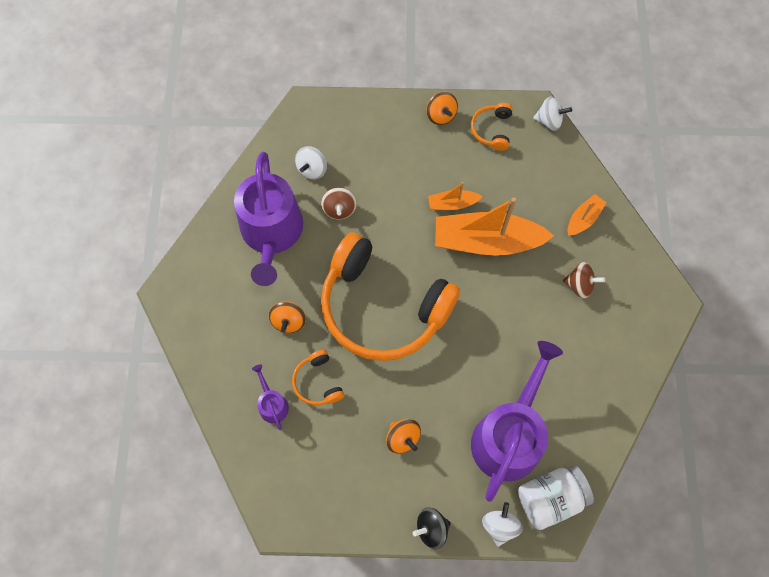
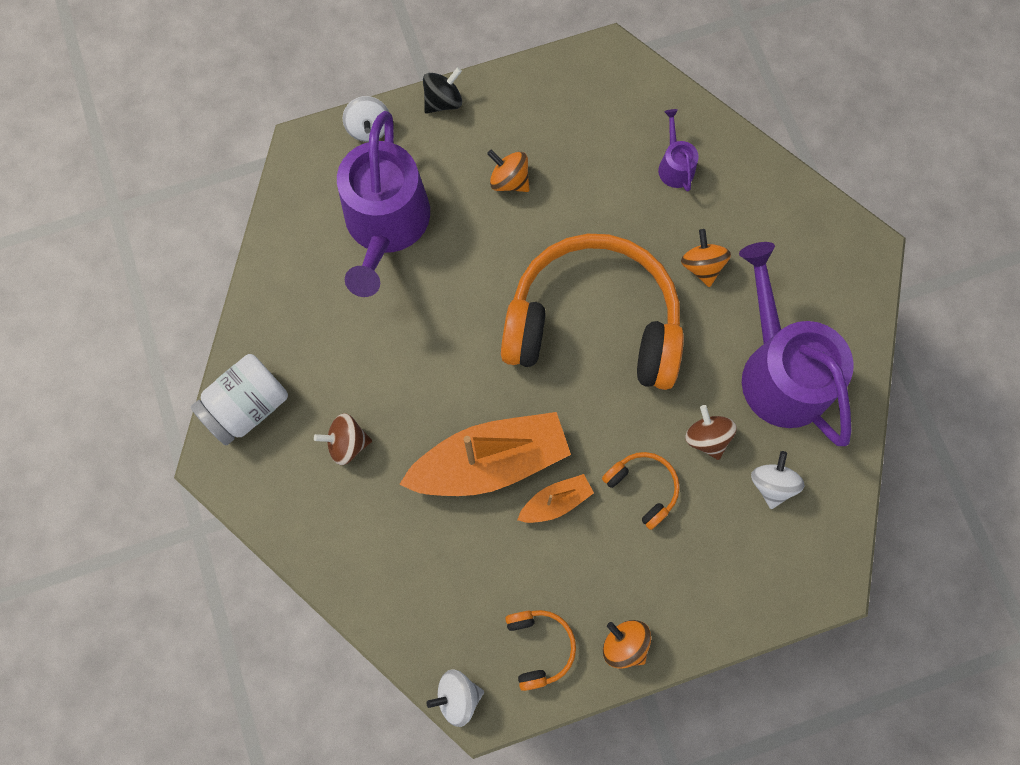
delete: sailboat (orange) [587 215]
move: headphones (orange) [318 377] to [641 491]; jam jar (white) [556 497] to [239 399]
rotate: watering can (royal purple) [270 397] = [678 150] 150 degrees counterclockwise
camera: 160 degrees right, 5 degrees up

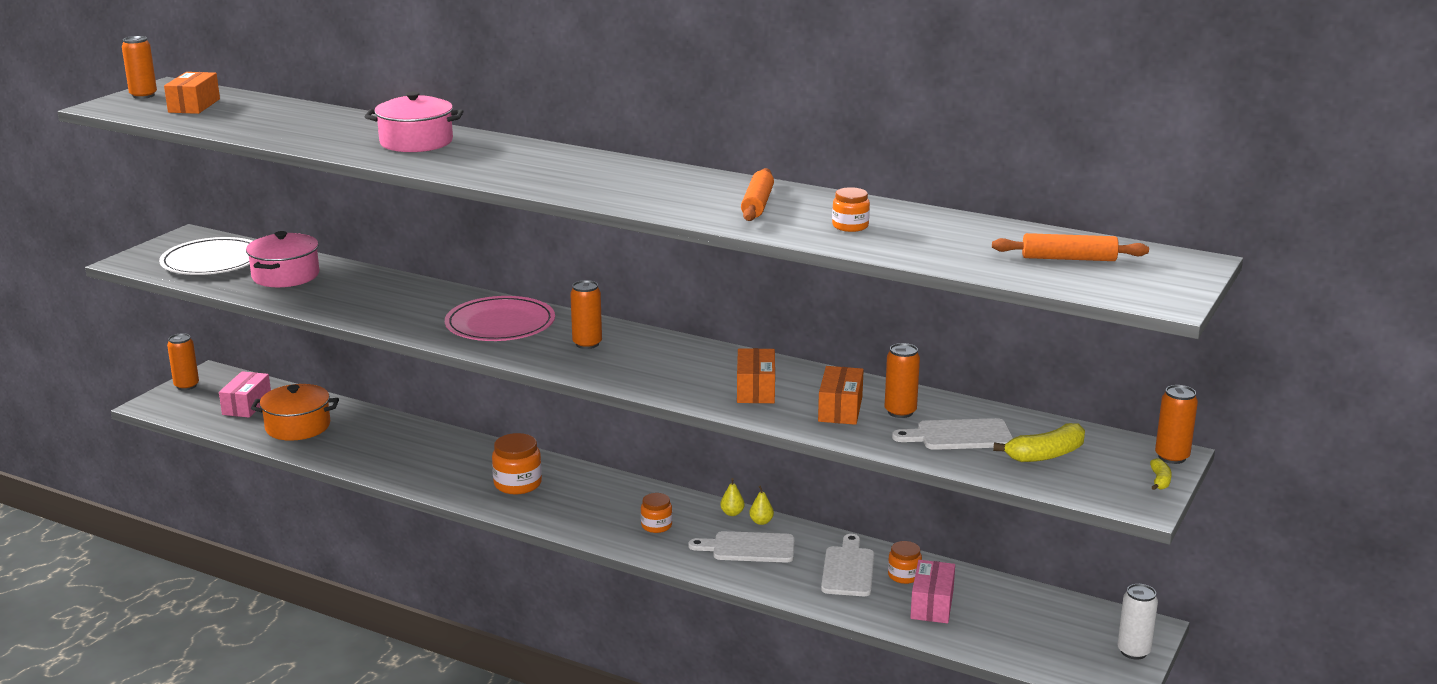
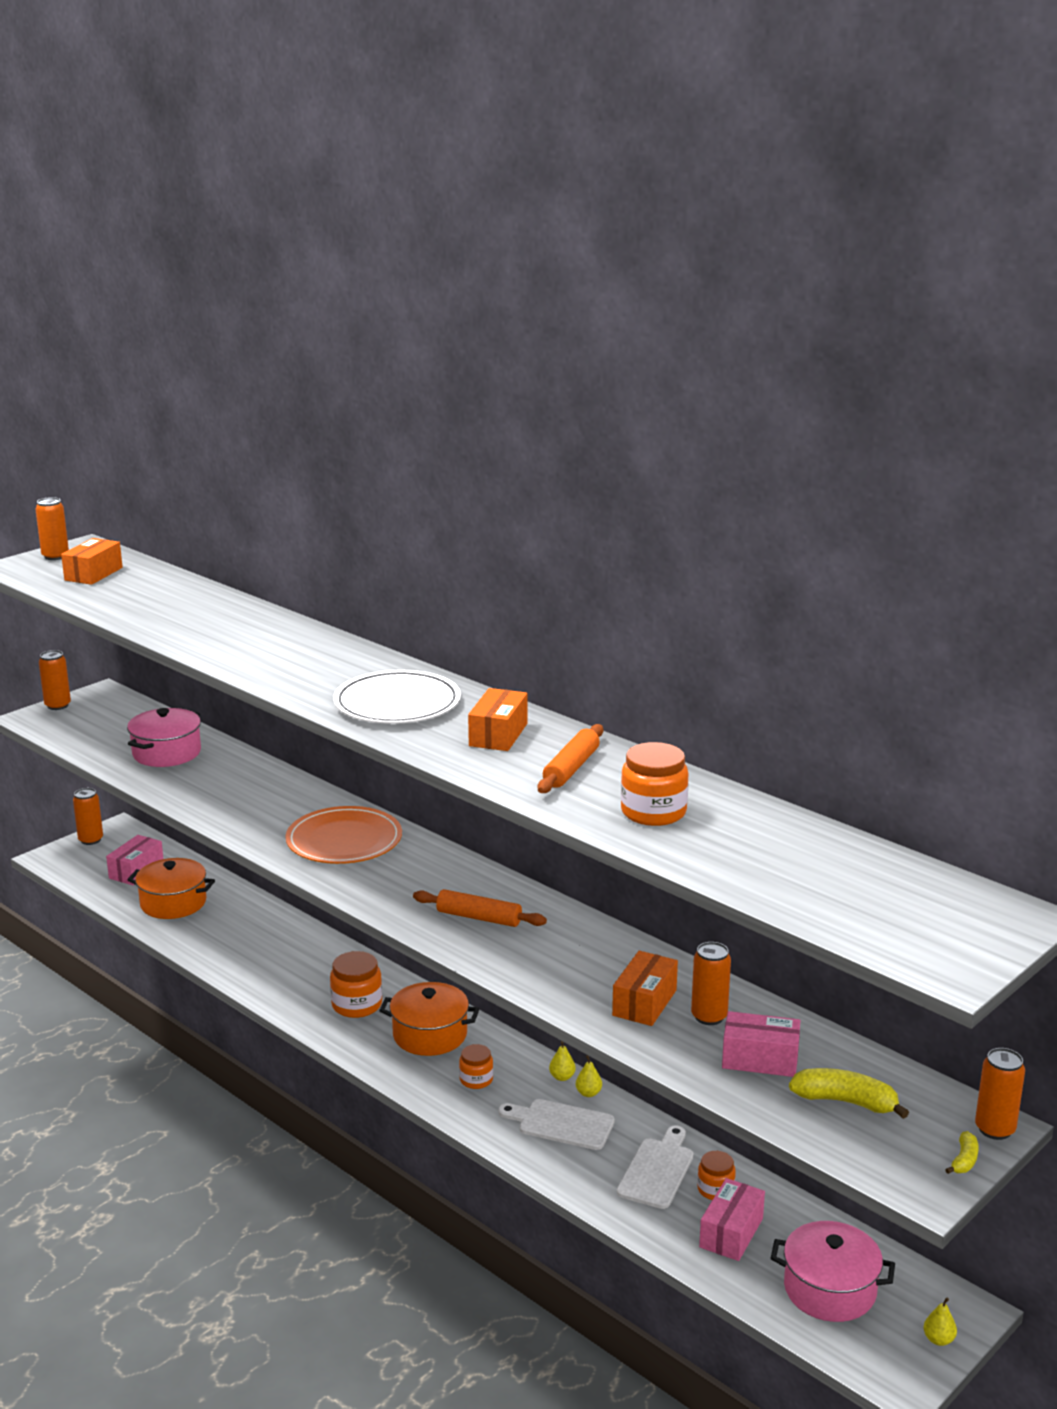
insert: stockpot (orange) [429 1019]
move: plate (white) [206 256] to [397 697]; stockpot (rosy) [414 122] to [833 1271]; tin (orange) [586 314] to [55 680]; box (orange) [756 375] to [497 719]; pastry roller (orange) [1070 247] to [480 908]
replace: bread board (white) [952 434] to box (rosy) [761 1044]; tin (white) [1138 622] to toy pear (yellow) [940 1321]
recolor: plate (rosy) [500 318] to plate (orange) [343 835]
rotate: banana fruit (yellow) [1039 442] = [849 1093] 150 degrees counterclockwise
resize: jam jar (orange) [851 209] = [655 784] x1.61
camera: 15 degrees right, 0 degrees up

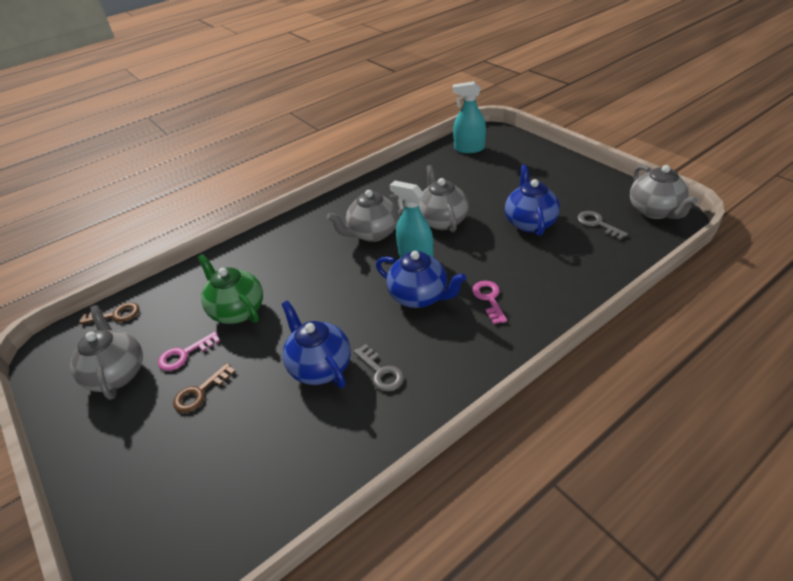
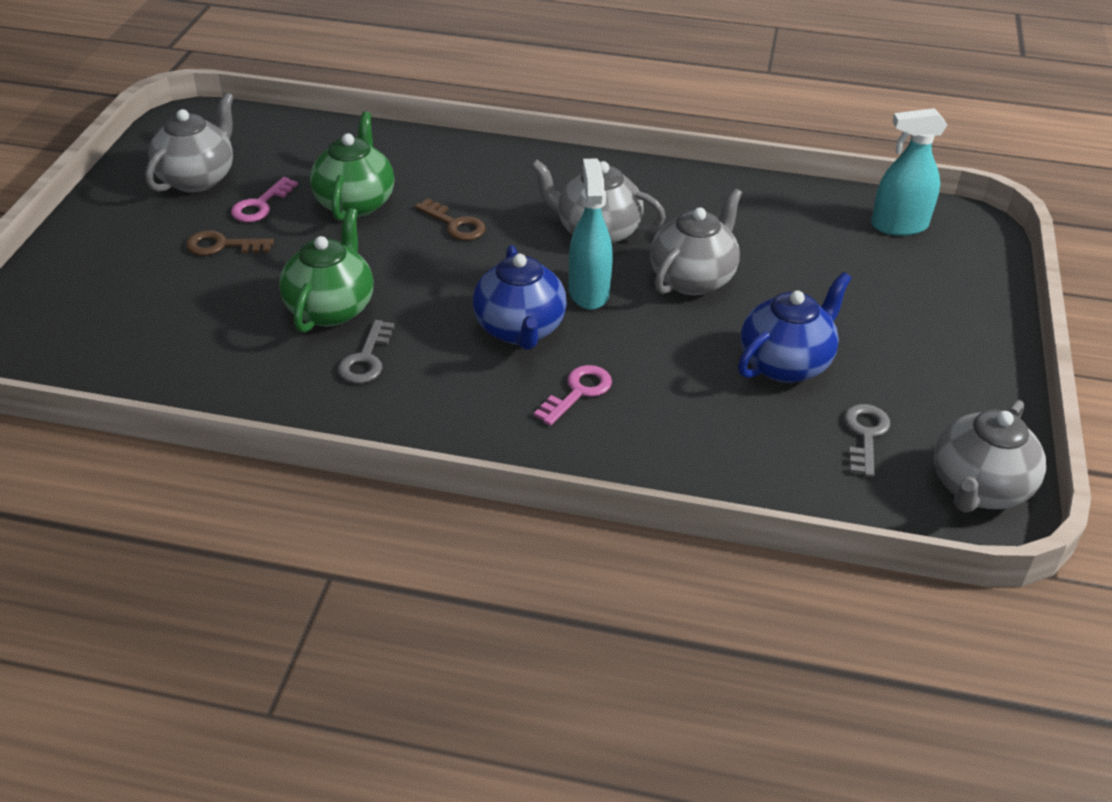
move: door key (dark brown) [109 313] to [450 219]
recolor: china teapot (cobalt) [316 344] to china teapot (leaf-green) [326 270]
rotate: door key (rosy) [189 351] = [264 199] 75 degrees counterclockwise; spray cleaner (aqua) [469 117] = [909 172] 60 degrees counterclockwise
camera: 45 degrees right, 0 degrees up

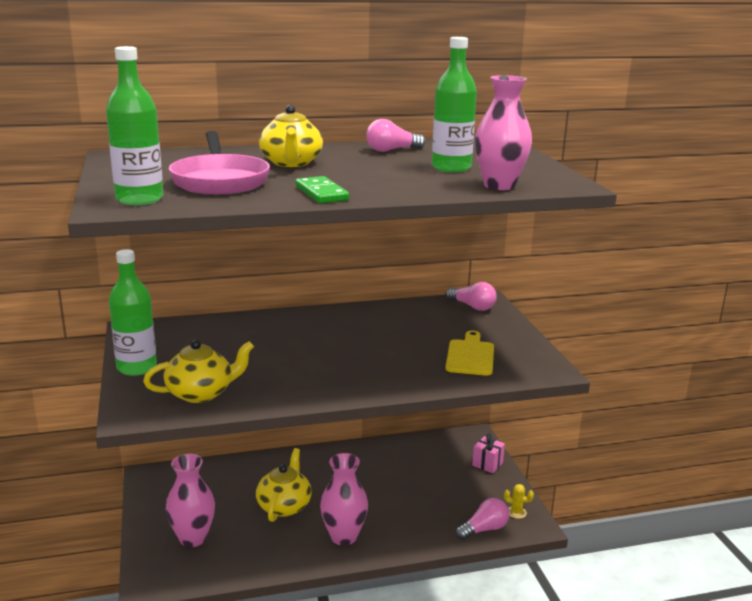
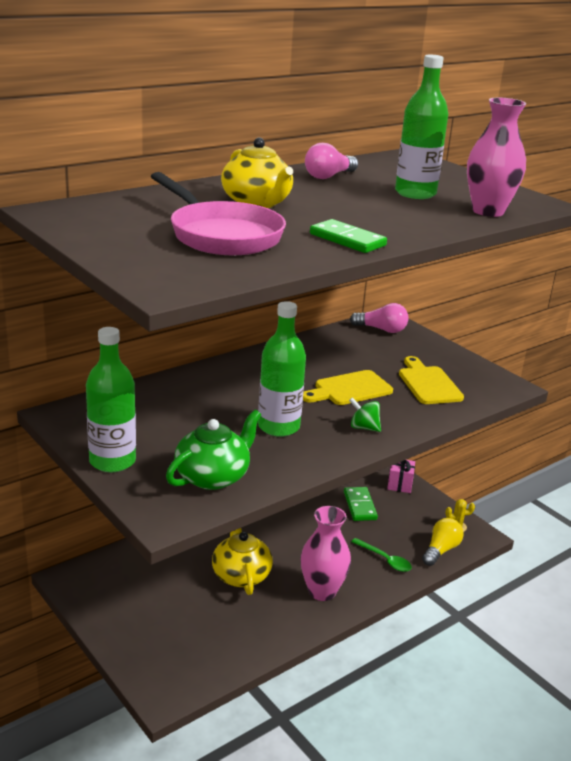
delete: vase (rosy) [190 500]
insert: bread board (yellow) [348 387]; domino (leaf-green) [361 504]; toy top (leaf-green) [365 414]; teaspoon (leaf-green) [381 555]
move: bottle (leaf-green) [134 125] to [282 369]
recolor: china teapot (yellow) [198 371] to china teapot (leaf-green) [213 449]; light bulb (rosy) [482 519] to light bulb (yellow) [443 542]
camera: 25 degrees left, 5 degrees up

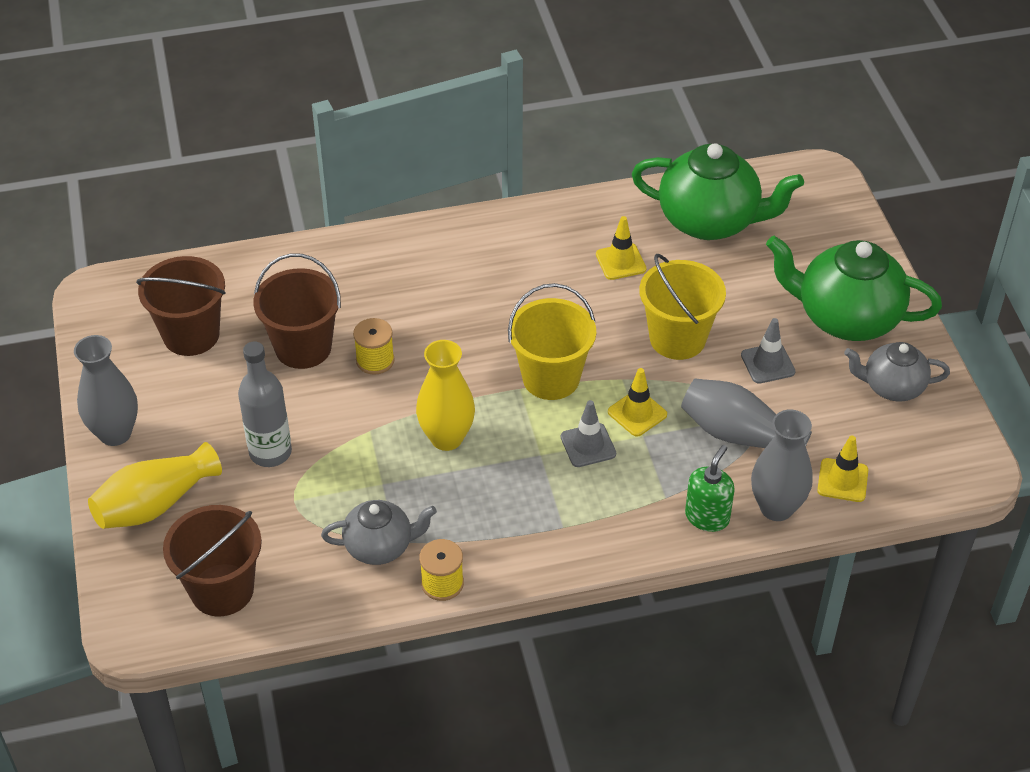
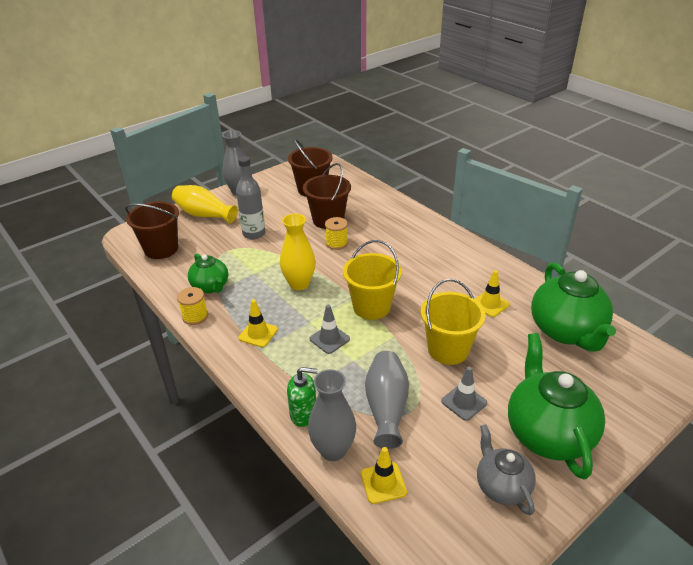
move: traffic cone (yellow) [637 402] to [258 323]
recolor: china teapot (ash-grey) [379 532] to china teapot (leaf-green) [208 273]
camera: 65 degrees right, 10 degrees down

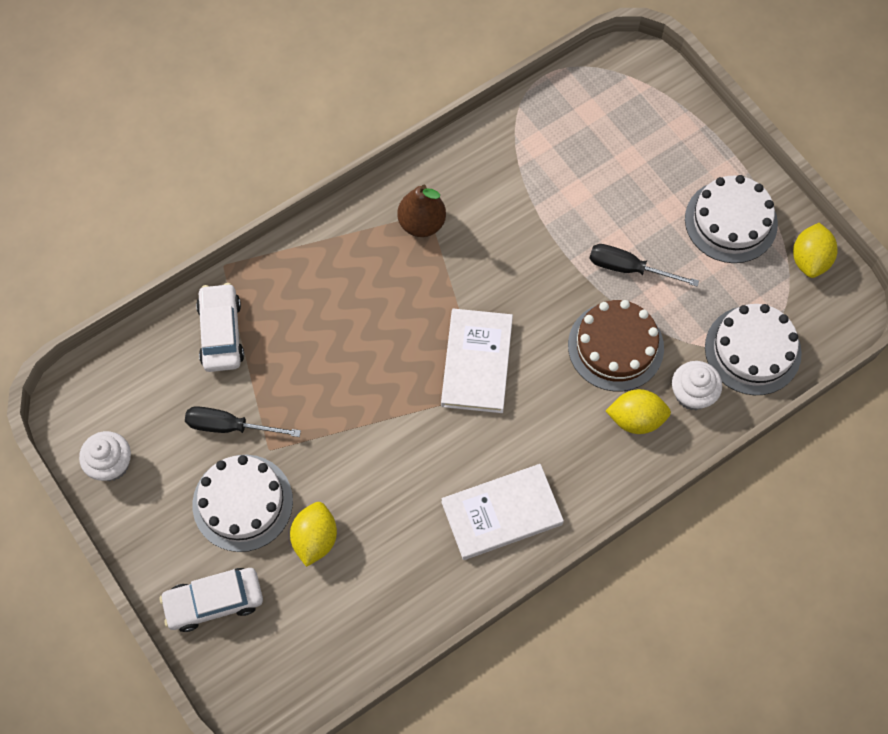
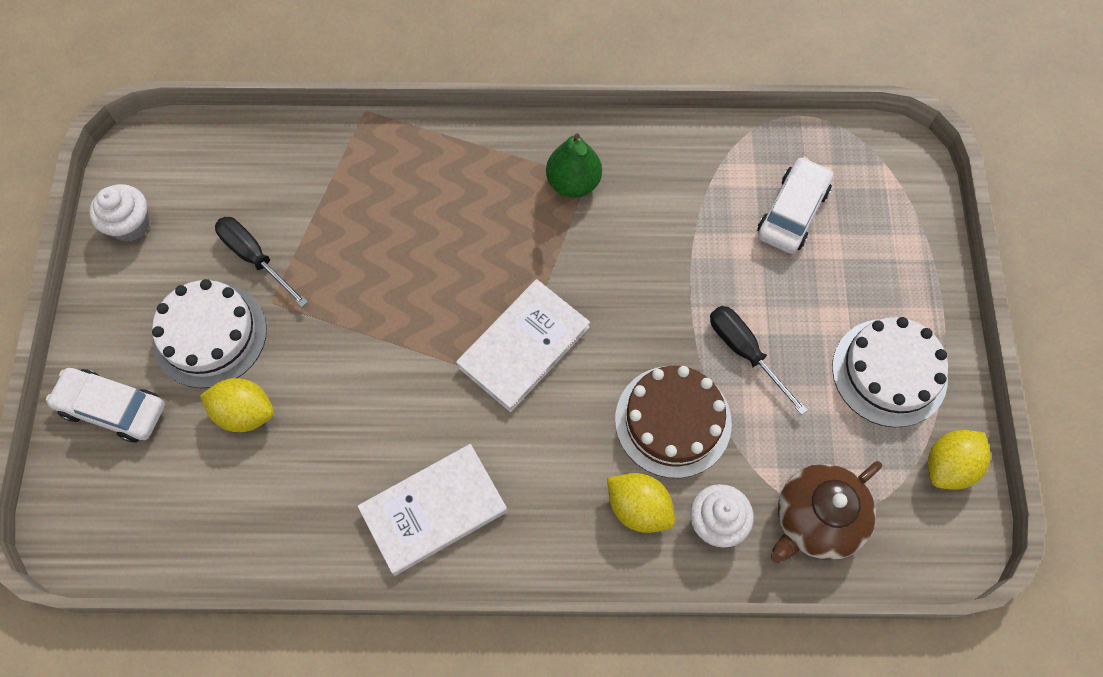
move: car (white) [220 327] to [795 205]
replace: cake (white) [753 349] to china teapot (dark brown) [826 512]
recolor: toy pear (dark brown) [421 210] to toy pear (leaf-green) [574 165]
rotate: citrus fruit (yellow) [313 534] = [237 405] 60 degrees clockwise; hardback (white) [502 512] = [432 510] 45 degrees counterclockwise
camera: 35 degrees right, 0 degrees up

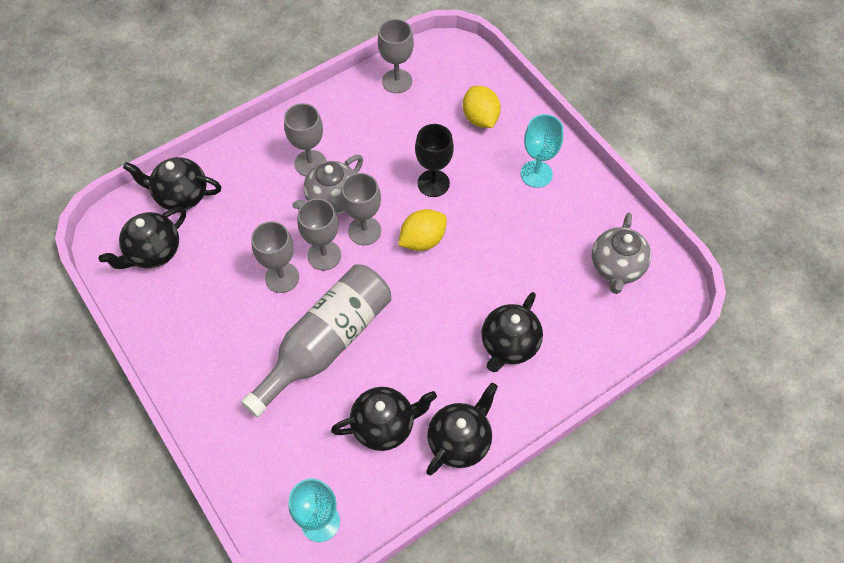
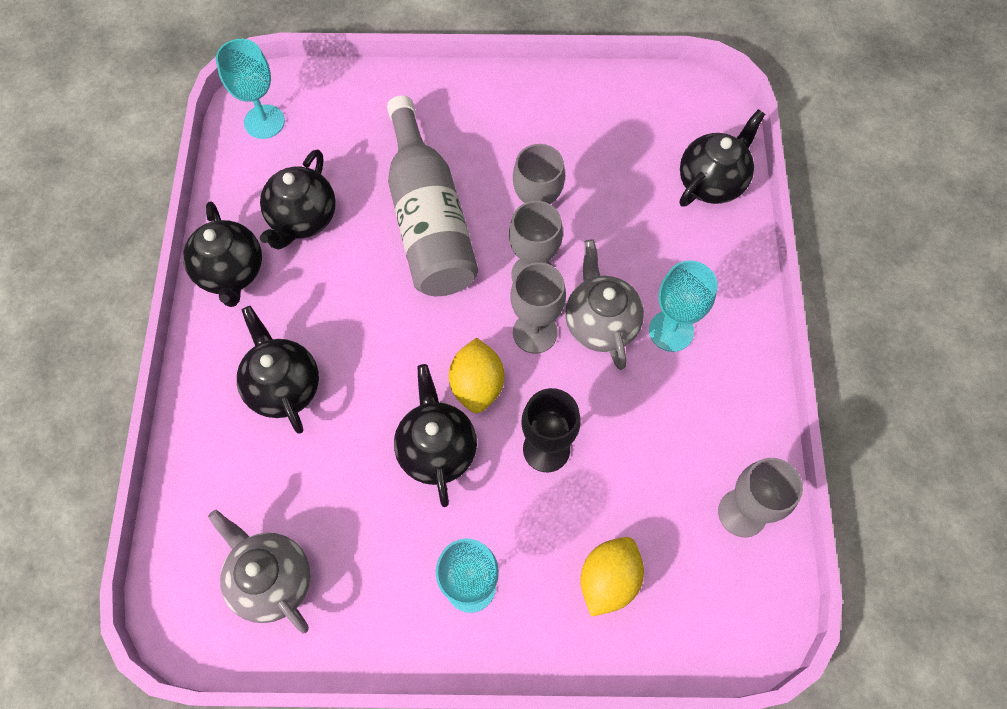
move: china teapot (black) [142 238] to [435 435]
recolor: goblet (ash-grey) [305 139] to goblet (aqua) [683 306]
rotate: citrus fruit (yellow) [482 107] = [612 577] 75 degrees counterclockwise
camera: 125 degrees right, 5 degrees up

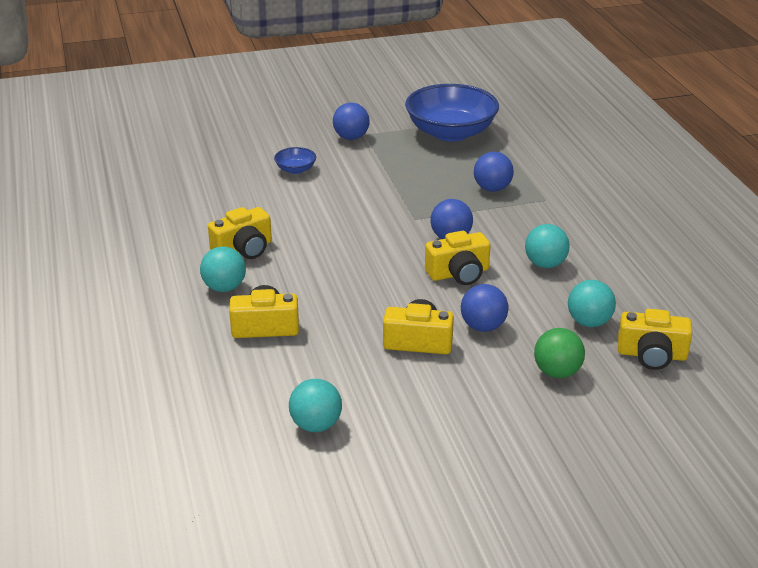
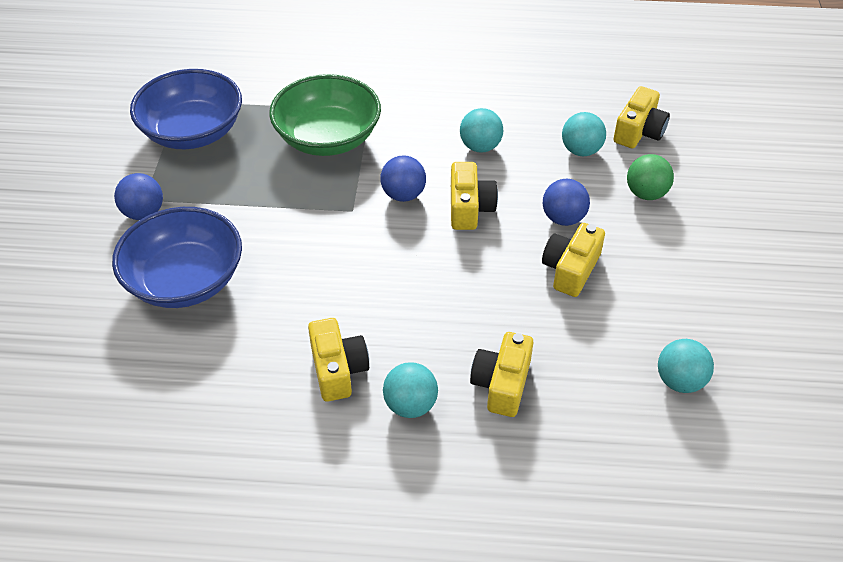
replace: play ball (cobalt) [494 172] to deep dish (leaf-green) [325 115]
resize: deep dish (cobalt) [295 160] = [177 257] x2.33
camera: 70 degrees left, 15 degrees up

